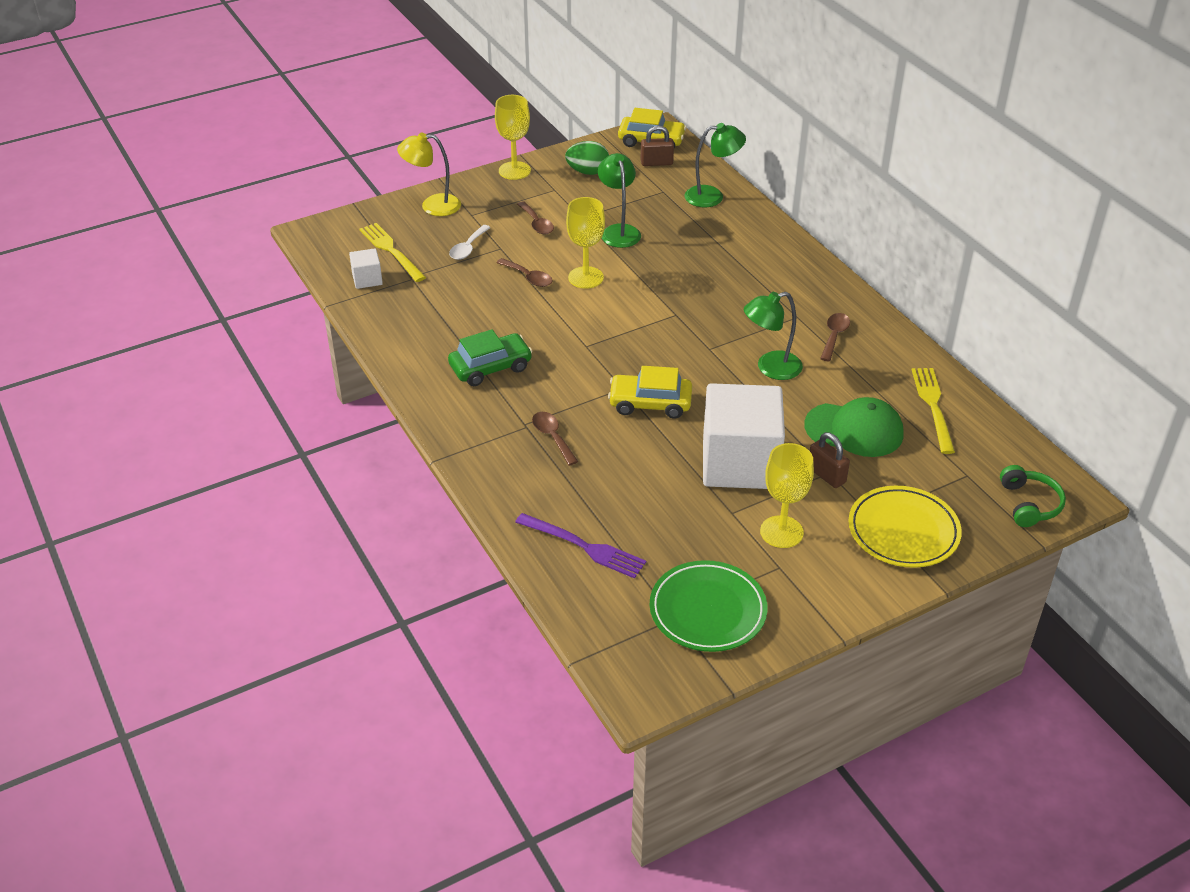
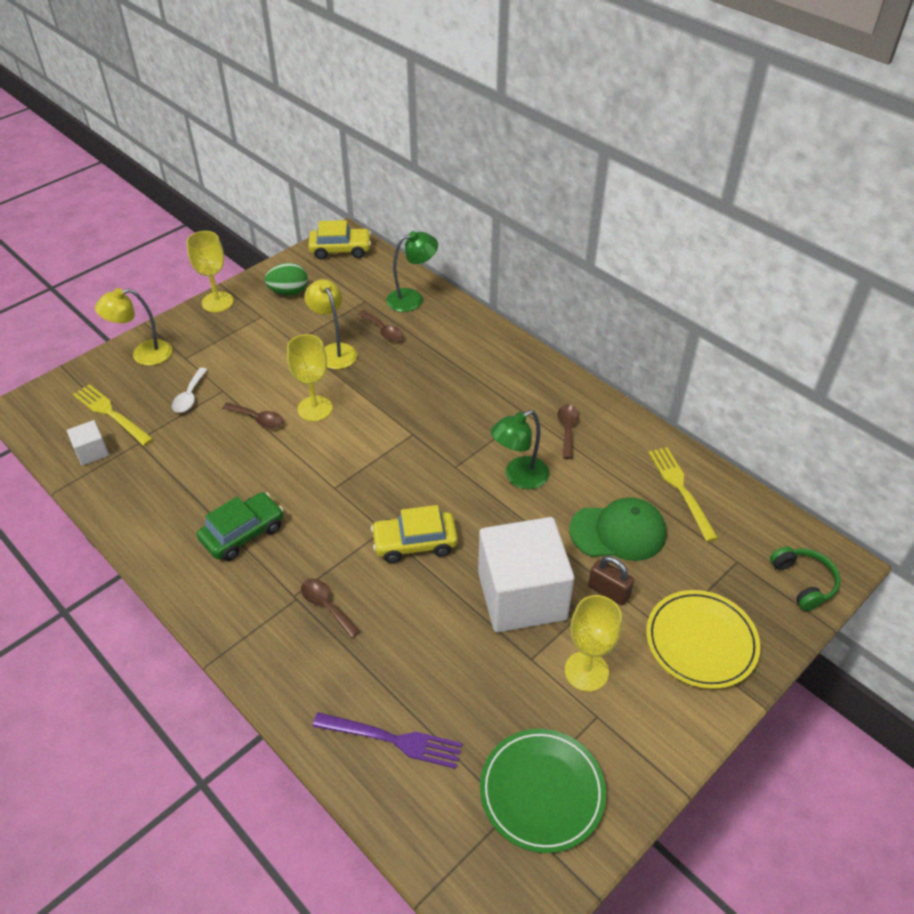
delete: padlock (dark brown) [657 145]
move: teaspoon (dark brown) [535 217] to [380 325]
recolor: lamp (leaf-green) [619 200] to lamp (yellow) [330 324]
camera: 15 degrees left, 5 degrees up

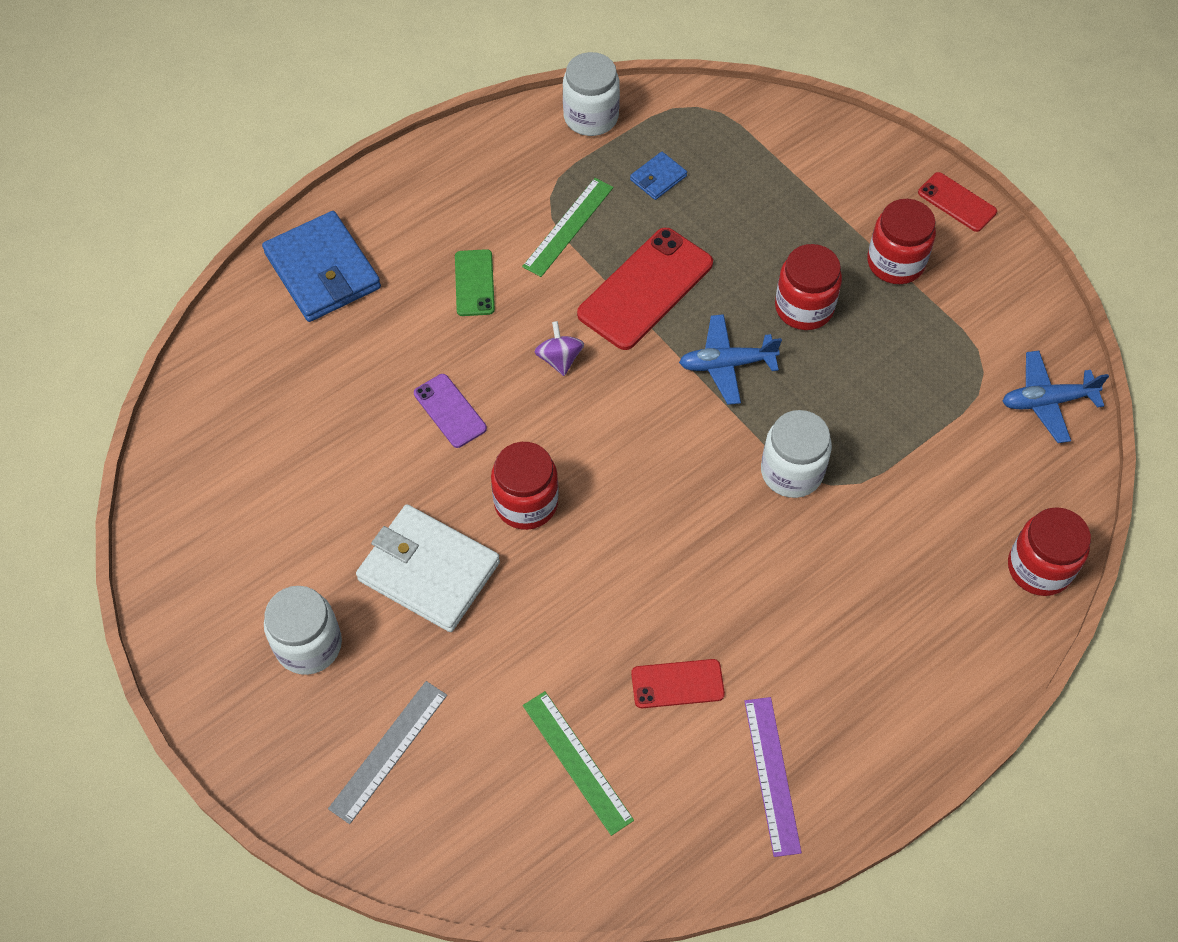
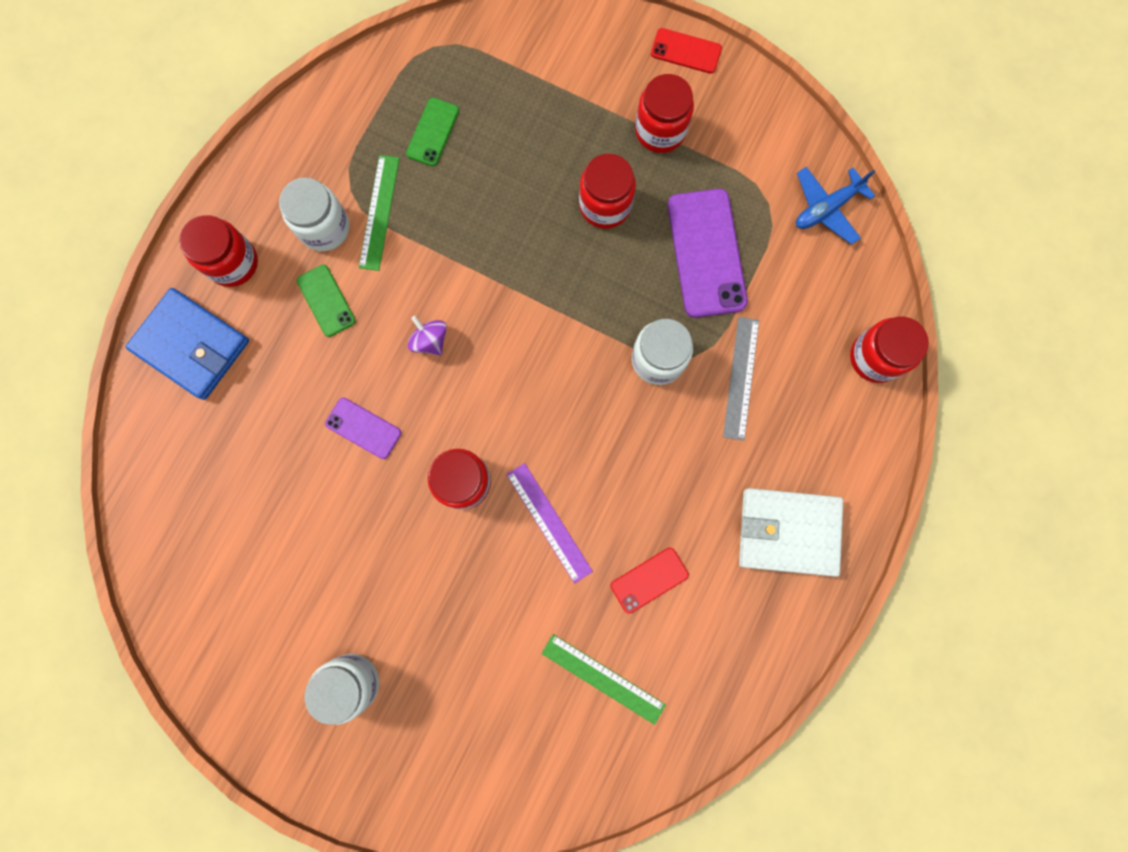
delete: smartphone (scarlet) [645 289]; aeroplane (cobalt) [730 359]
insert: jam jar (scarlet) [218 251]; smartphone (royal purple) [708 253]
move: straightedge (ash-grey) [387 752] to [741 379]; billfold (white) [428 568] to [791 532]; jam jar (white) [591 94] to [314 214]; straightedge (royal purple) [773 777] to [549 523]
replace: billfold (cobalt) [658 176] to smartphone (leaf-green) [432 132]
camera: 25 degrees left, 20 degrees up

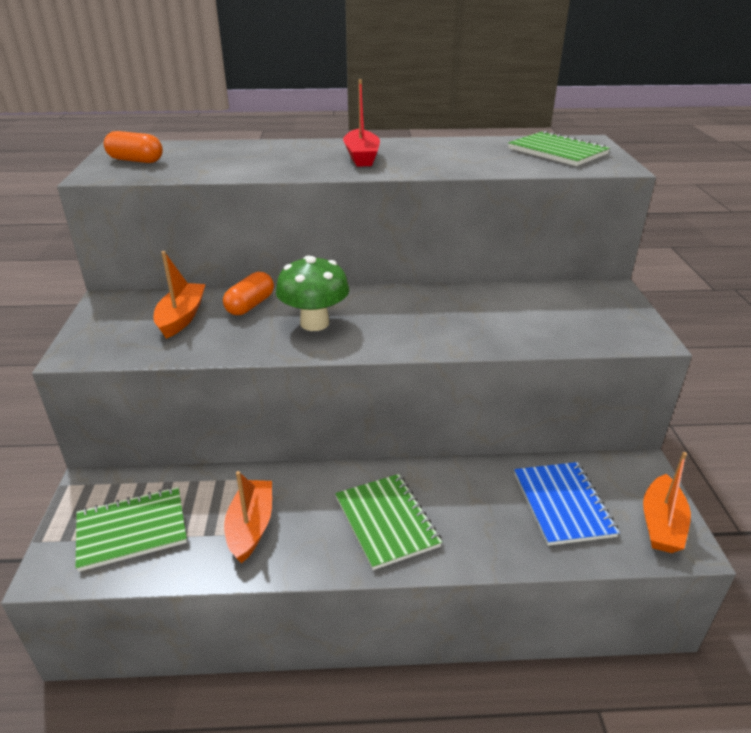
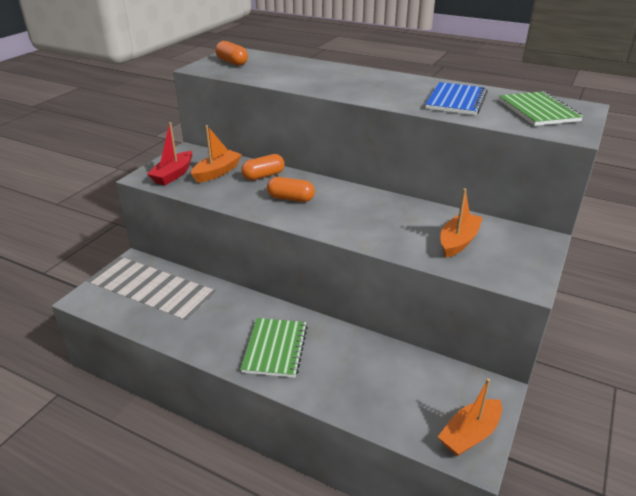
delete: notepad (leaf-green) [131 529]
move: sailboat (orange) [248 517] to [461 223]; sailboat (scarlet) [361 123] to [169 153]; notepad (cobalt) [567 504] to [456 98]
replace: fungus (leaf-green) [312 293] to pill (orange) [291 189]
camera: 30 degrees right, 0 degrees up

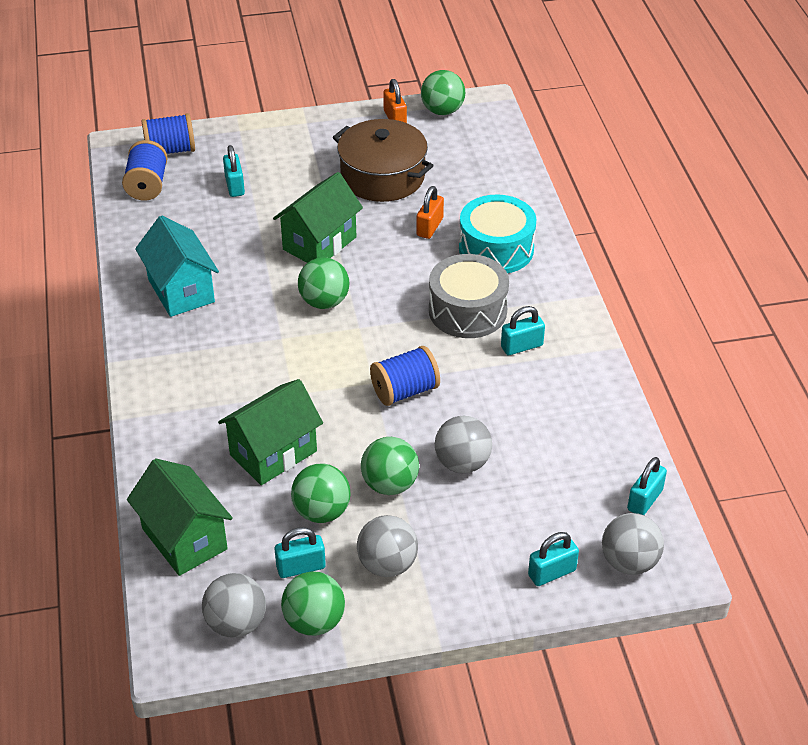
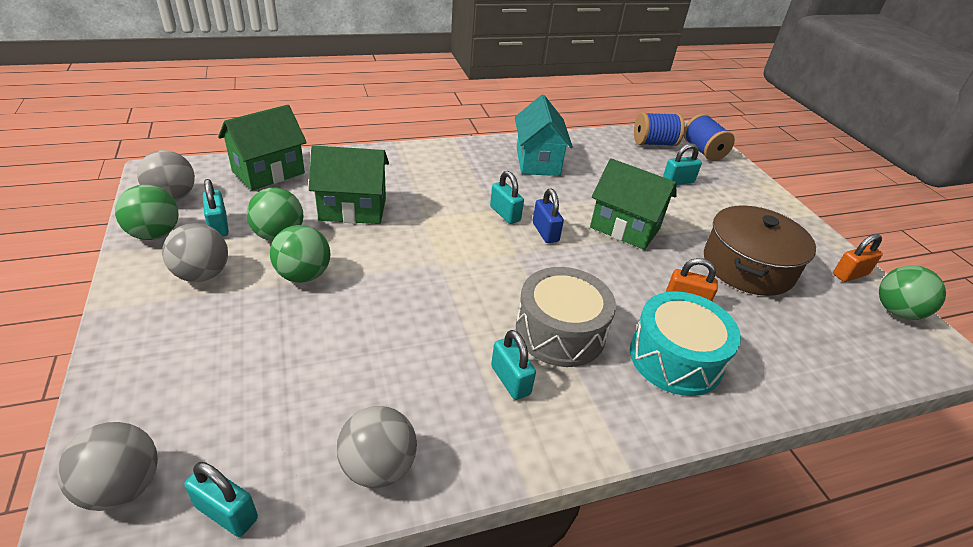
delete: spool (cobalt) [405 376]
move: play ball (ash-grey) [463 444] to [377 447]; padlock (aqua) [553 559] to [507 197]
replace: play ball (leaf-green) [323 283] to padlock (cobalt) [548 216]
rotate: cottage (aqua) [177 266] = [544 135] 60 degrees counterclockwise; cottage (leaf-green) [270 432] = [349 184] 45 degrees counterclockwise
camera: 80 degrees right, 5 degrees down

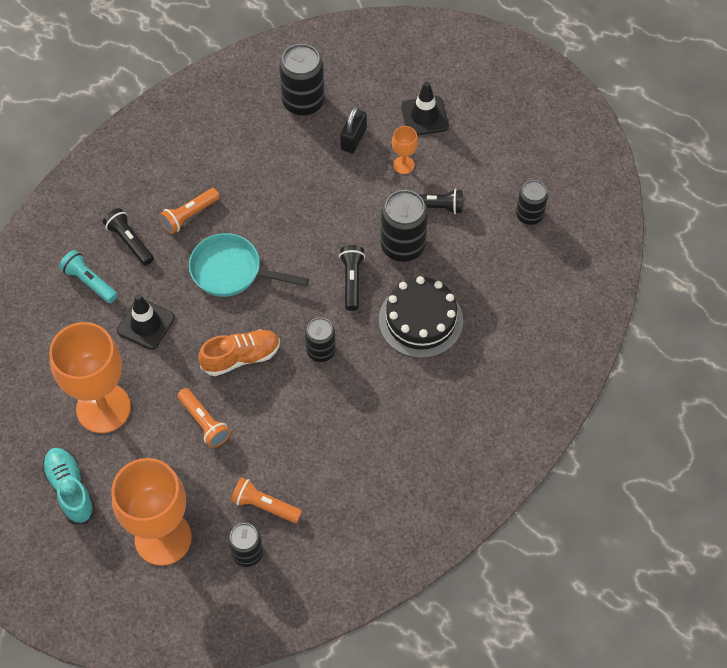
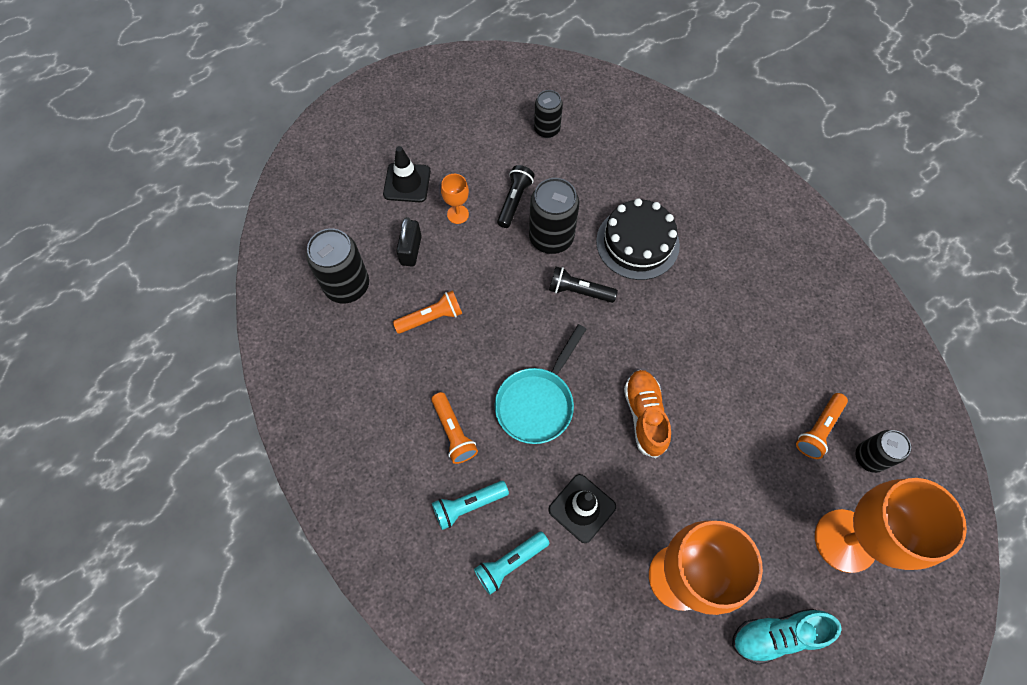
delete: tin (black) [320 339]
move: torch (orange) [203 418] to [427 312]
recolor: torch (black) [128 236] to torch (aqua) [470 505]
rotate: padlock (black) [353 129] = [409 242] 60 degrees clockwise
camera: 75 degrees left, 5 degrees up

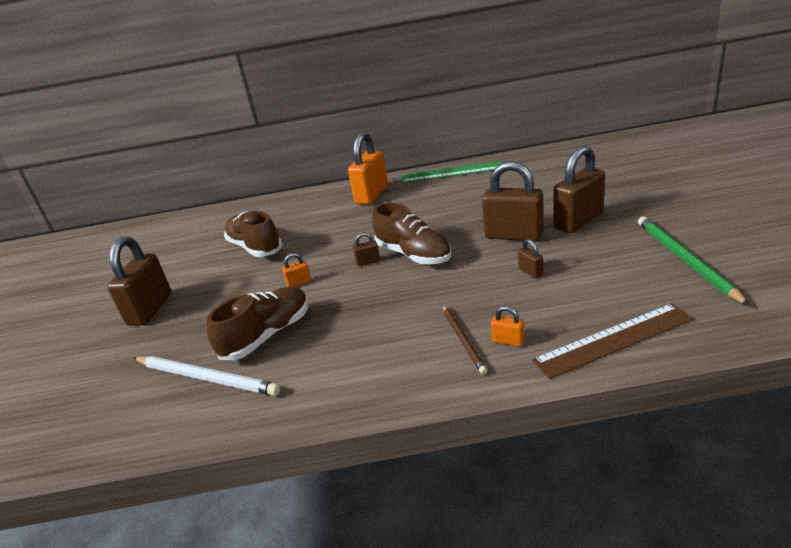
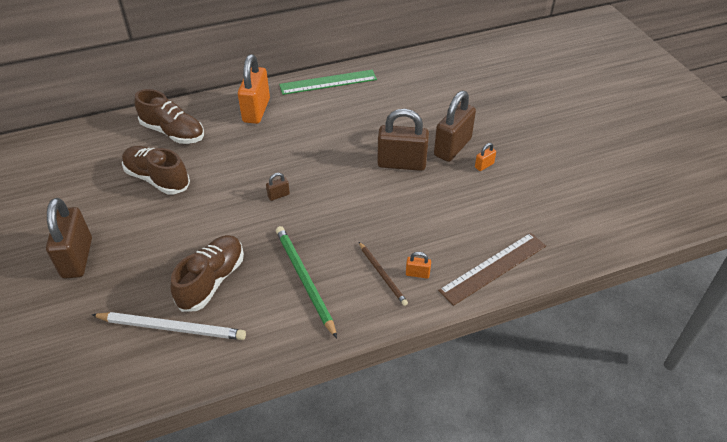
delete: padlock (dark brown) [530 258]
move: padlock (orange) [296 270] to [485 157]; shoe (dark brown) [411 233] to [169 116]; pencil (leaf-green) [694 261] to [306 282]
camera: 20 degrees left, 15 degrees up

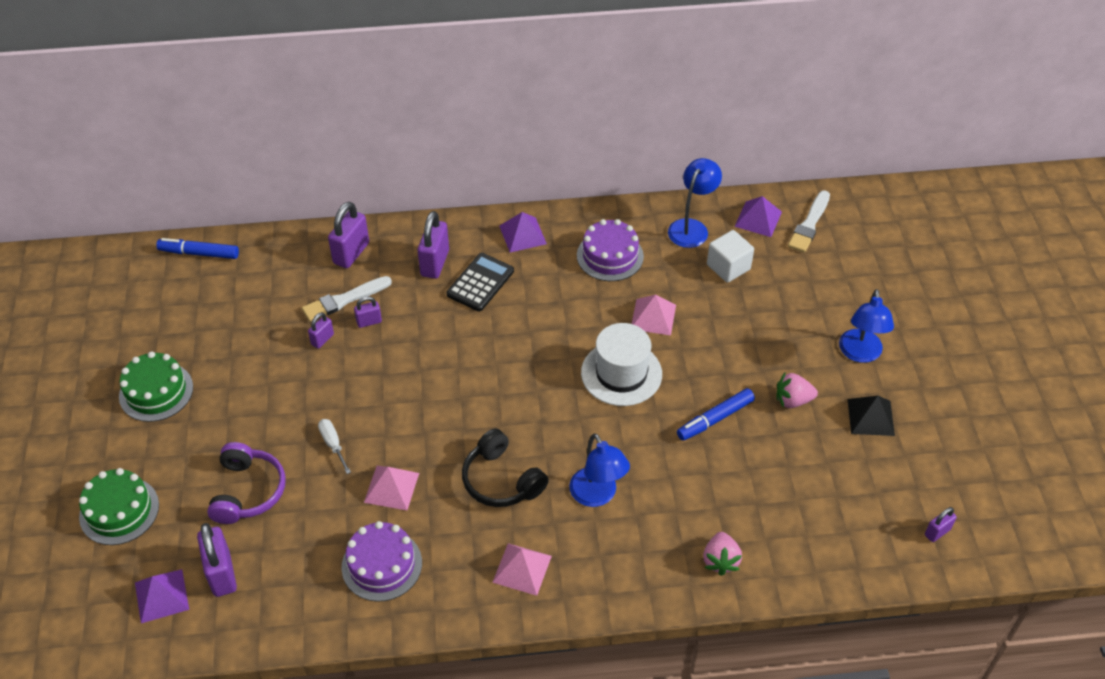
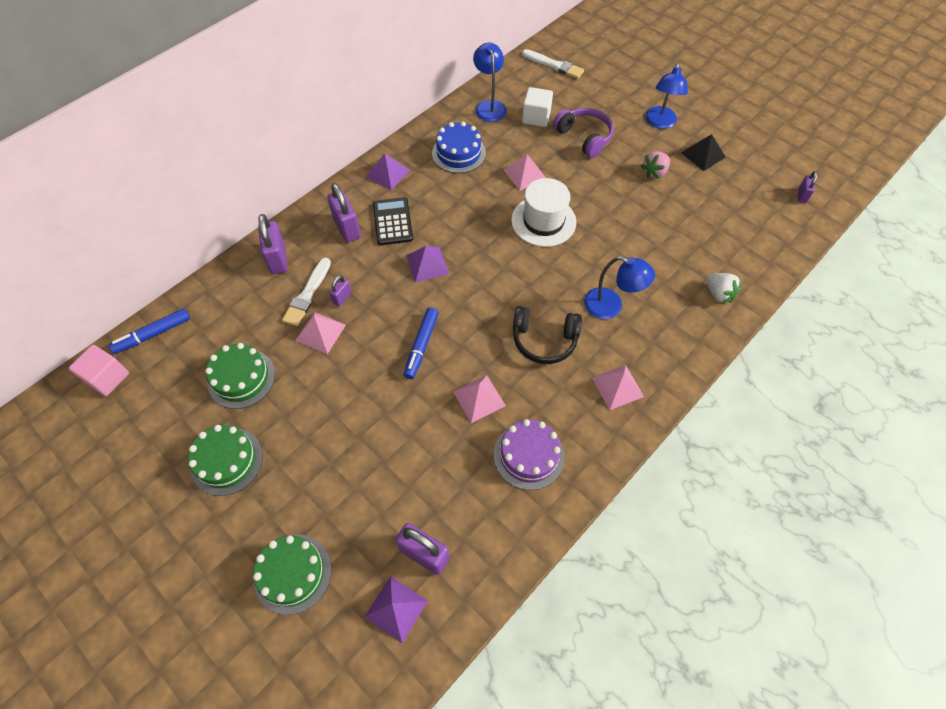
delete: hand screwdriver (white) [334 446]
insert: cube (rosy) [99 370]; cake (leaf-green) [240 376]
move: headphones (royal purple) [246 483] to [583 133]; marker pen (cobalt) [716 414] to [421 343]; solid pyramid (royal purple) [758 216] to [427 264]
replace: padlock (royal purple) [321 330] to solid pyramid (rosy) [320 333]
recolor: cake (royal purple) [610 250] to cake (cobalt) [459 147]; toy strawberry (rosy) [722 554] to toy strawberry (white) [724 288]
rotate: paint brush (white) [809 221] = [553 64] 45 degrees counterclockwise; lamp (cobalt) [866 326] = [666 96] 45 degrees clockwise
camera: 40 degrees left, 10 degrees up

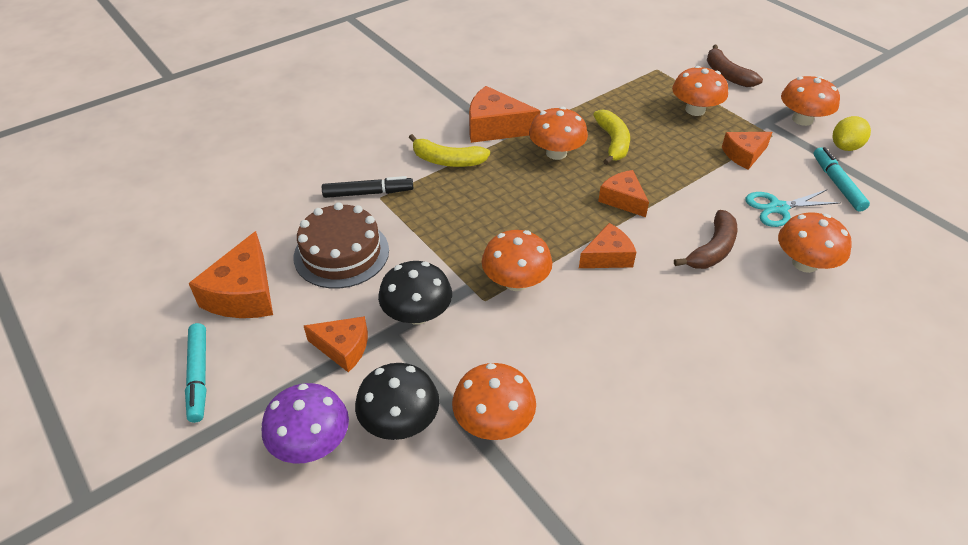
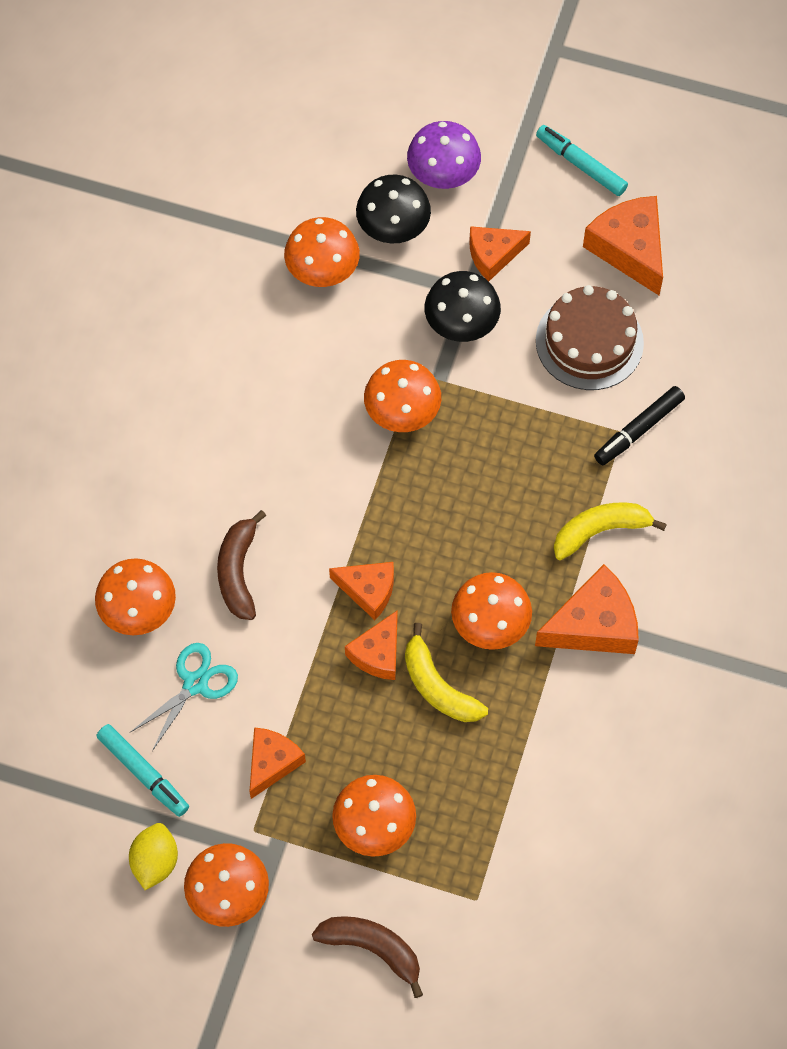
move: piece of cheese (orange) [607 245] to [371 645]
camera: 145 degrees right, 20 degrees up

